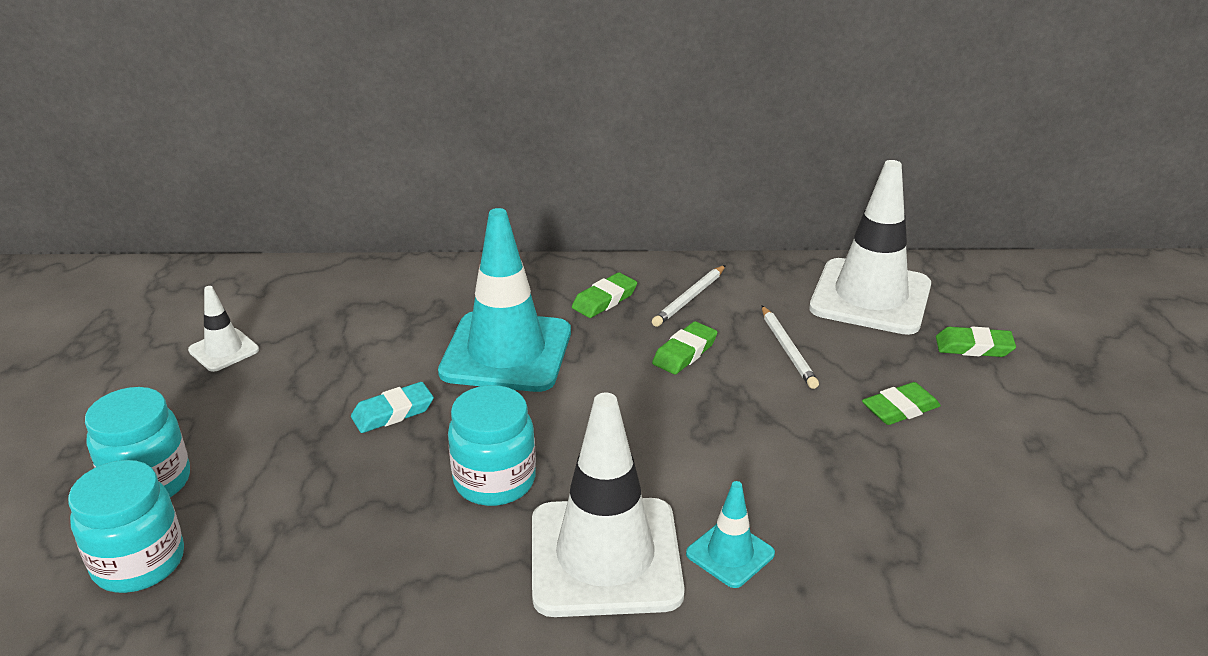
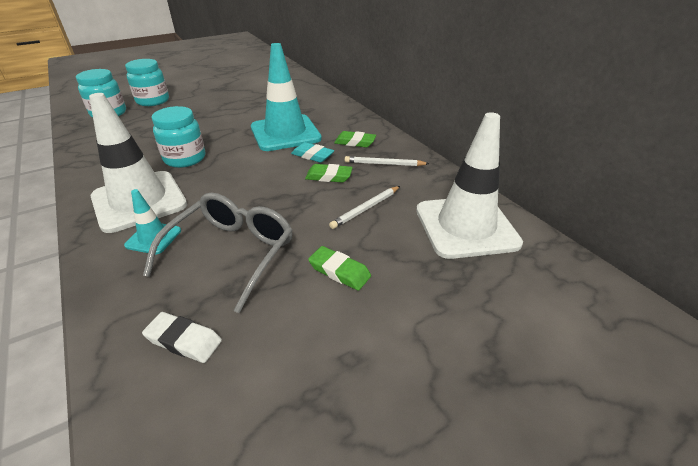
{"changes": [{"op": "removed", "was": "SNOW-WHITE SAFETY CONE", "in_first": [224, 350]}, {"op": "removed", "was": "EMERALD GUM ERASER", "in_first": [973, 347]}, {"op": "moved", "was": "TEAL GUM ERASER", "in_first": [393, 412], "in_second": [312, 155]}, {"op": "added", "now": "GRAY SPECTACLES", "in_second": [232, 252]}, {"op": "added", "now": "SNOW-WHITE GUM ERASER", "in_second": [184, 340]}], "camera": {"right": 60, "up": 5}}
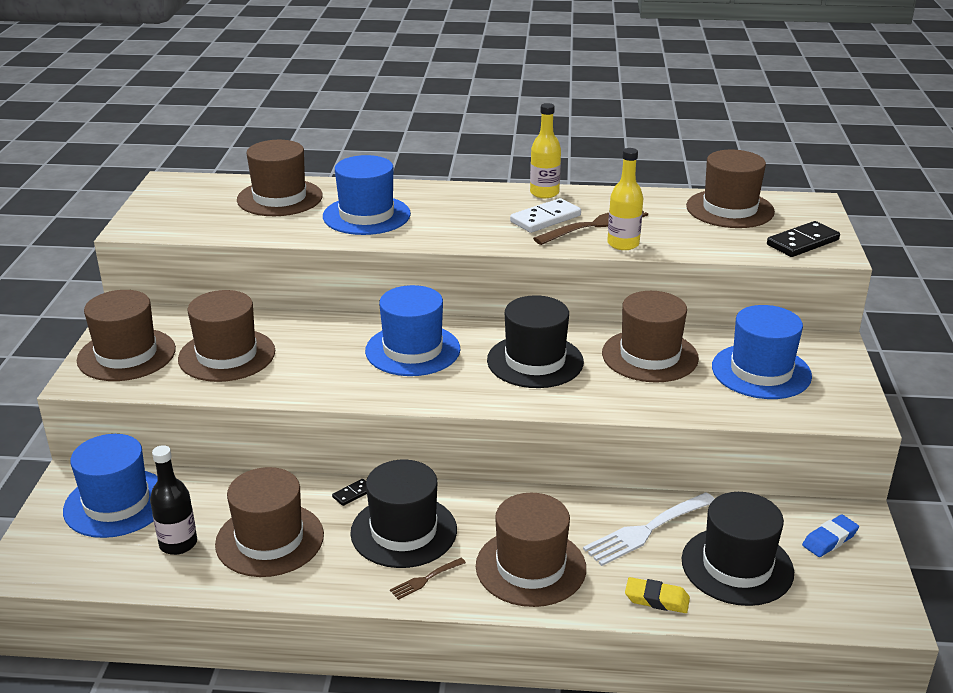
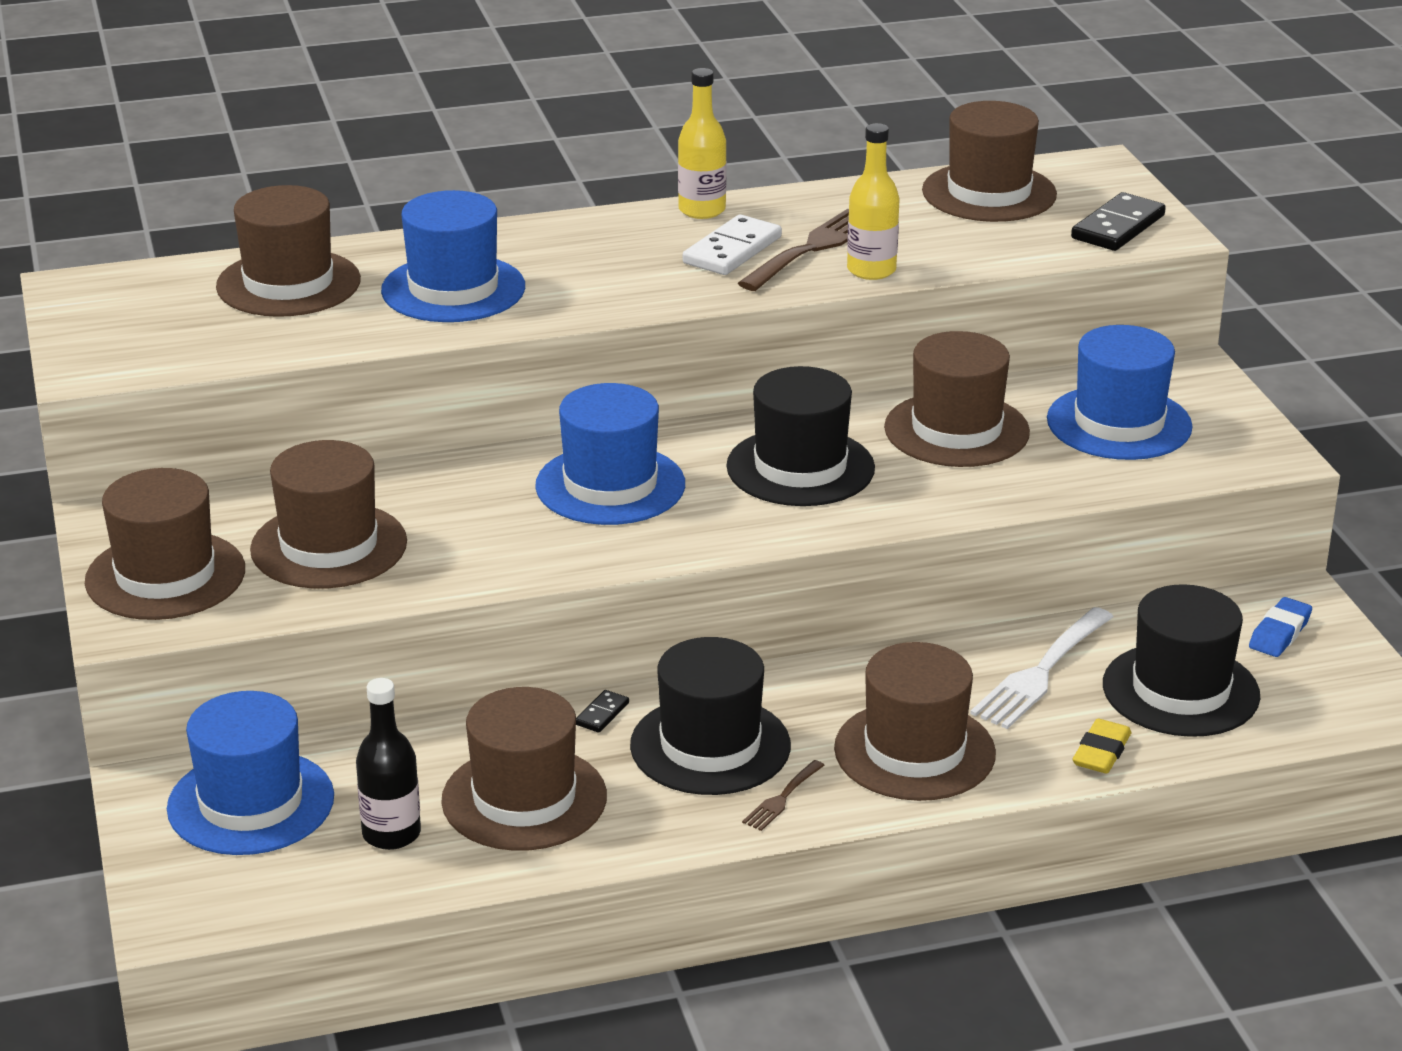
{"changes": [{"op": "turned", "was": "GOLDEN GUM ERASER", "in_first": [656, 599], "in_second": [1101, 752], "clockwise": -60}], "camera": {"right": -20, "up": 0}}
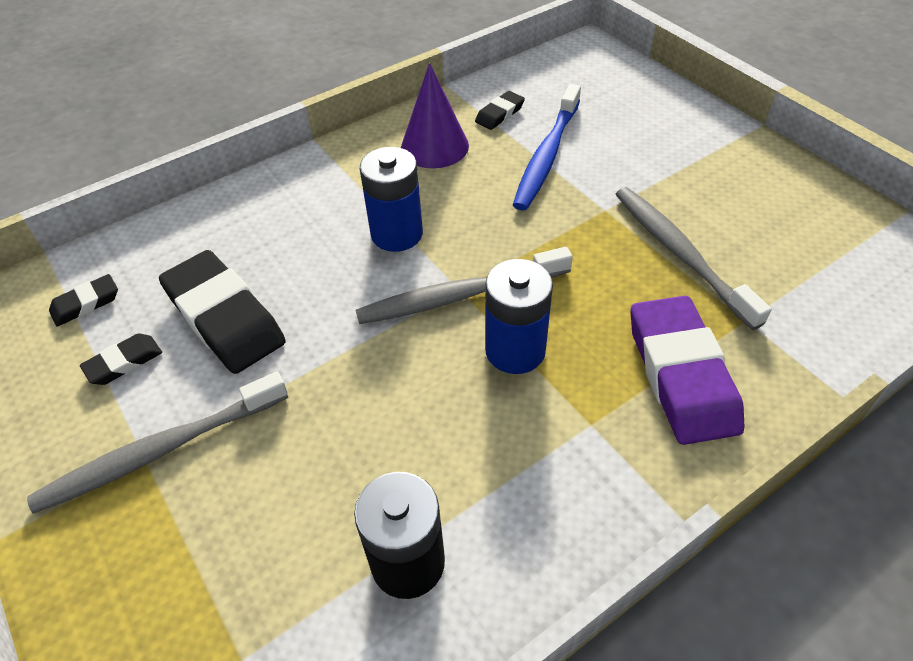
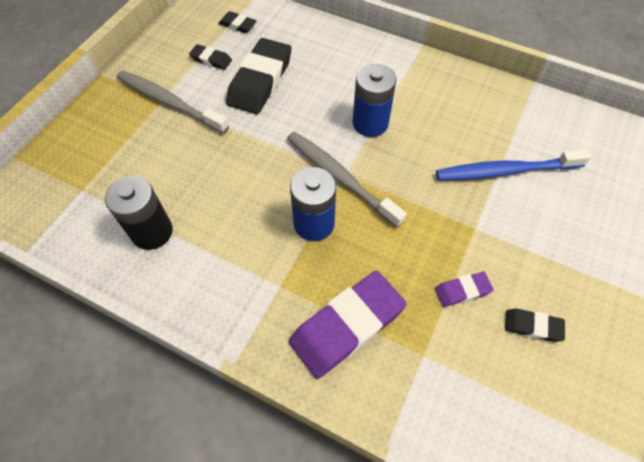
{"changes": [{"op": "removed", "was": "PURPLE CONE SHAPE", "in_first": [434, 146]}, {"op": "moved", "was": "JET-BLACK GUM ERASER", "in_first": [500, 114], "in_second": [532, 326]}, {"op": "replaced", "was": "GRAY TOOTHBRUSH", "now": "PURPLE GUM ERASER", "in_first": [680, 253], "in_second": [462, 291]}], "camera": {"right": 60, "up": 10}}
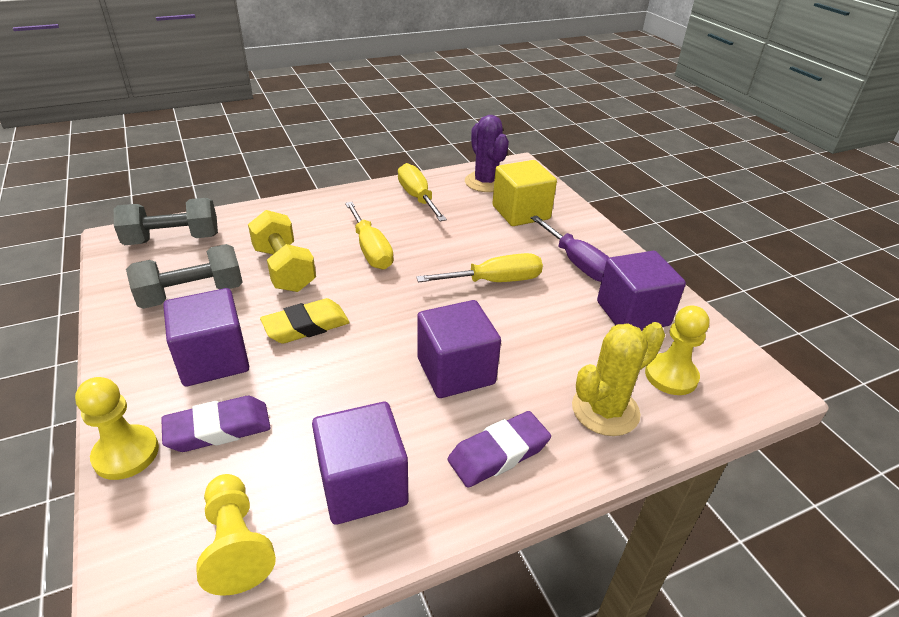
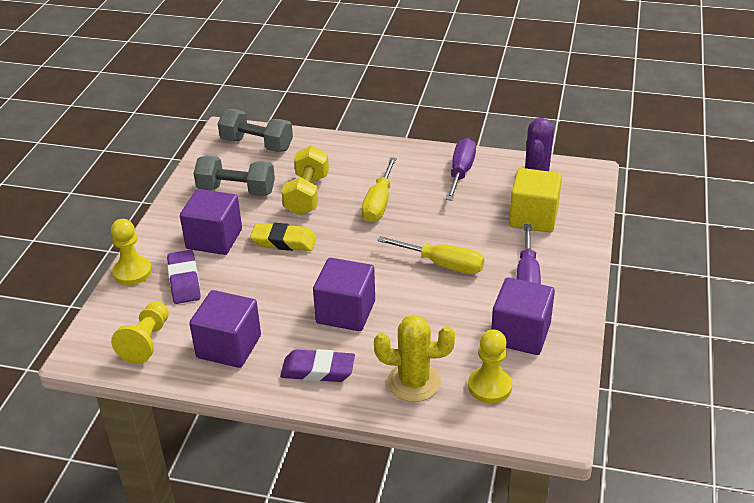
{"changes": [{"op": "recoloured", "was": "GOLDEN FLAT SCREWDRIVER", "now": "PURPLE FLAT SCREWDRIVER", "in_first": [417, 197], "in_second": [461, 172]}, {"op": "turned", "was": "PURPLE GUM ERASER", "in_first": [218, 429], "in_second": [184, 281], "clockwise": 60}], "camera": {"right": 40, "up": 0}}
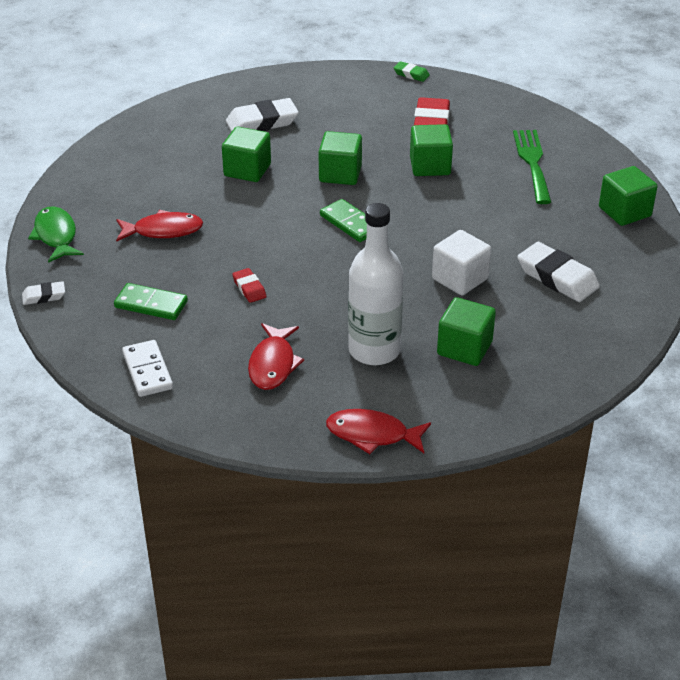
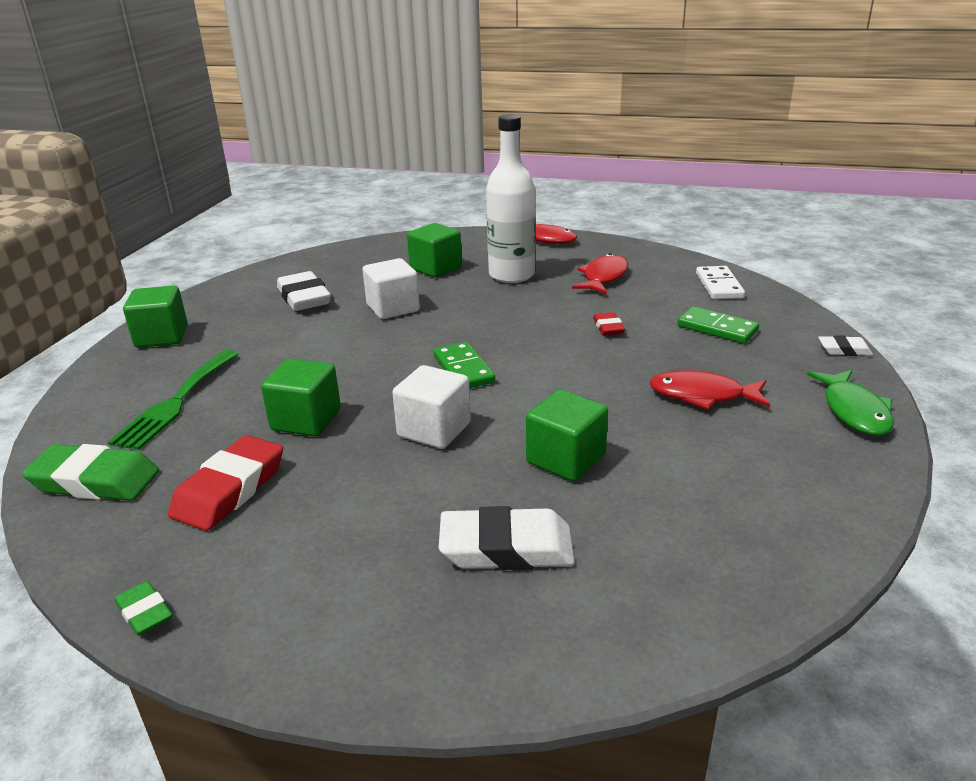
{"changes": [{"op": "recoloured", "was": "EMERALD SOLID CUBE", "now": "SNOW-WHITE SOLID CUBE", "in_first": [340, 174], "in_second": [434, 430]}, {"op": "added", "now": "EMERALD GUM ERASER", "in_second": [95, 481]}], "camera": {"right": -160, "up": -10}}
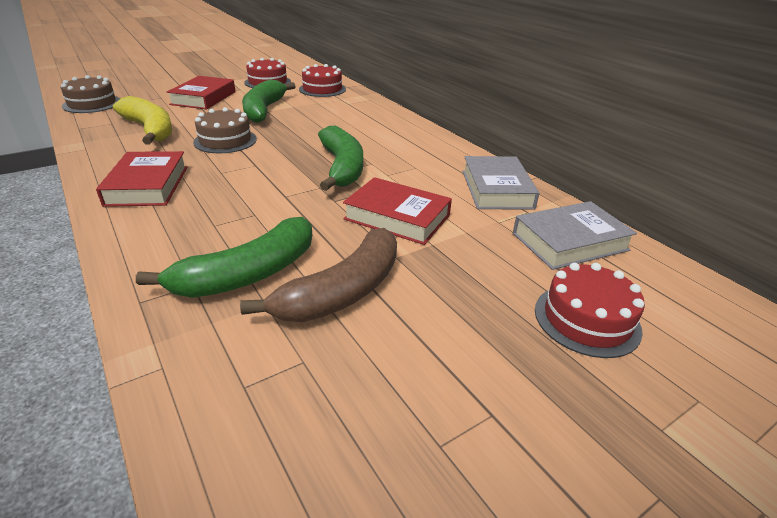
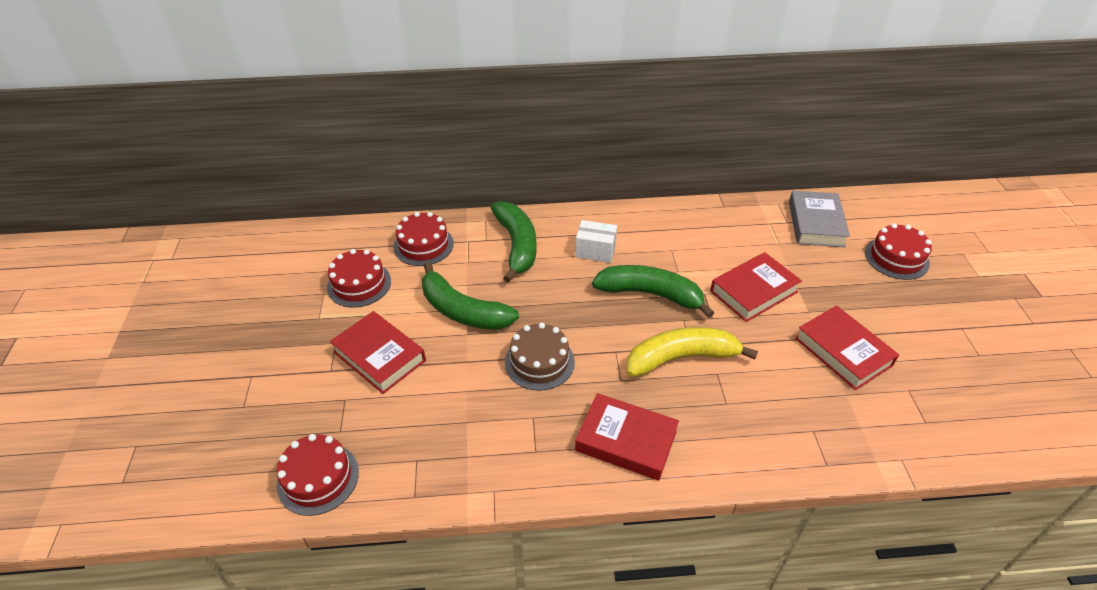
{"changes": [{"op": "recoloured", "was": "RUSSET CAKE", "now": "CRIMSON CAKE", "in_first": [92, 104], "in_second": [318, 478]}, {"op": "moved", "was": "GOLDEN BANANA", "in_first": [150, 130], "in_second": [681, 358]}, {"op": "removed", "was": "GRAY HARDCOVER", "in_first": [496, 189]}, {"op": "moved", "was": "EMERALD BANANA", "in_first": [248, 274], "in_second": [517, 245]}, {"op": "replaced", "was": "RUSSET BANANA", "now": "CRIMSON HARDCOVER", "in_first": [342, 291], "in_second": [843, 351]}, {"op": "added", "now": "SNOW-WHITE PARCEL", "in_second": [595, 251]}], "camera": {"right": -60, "up": 10}}
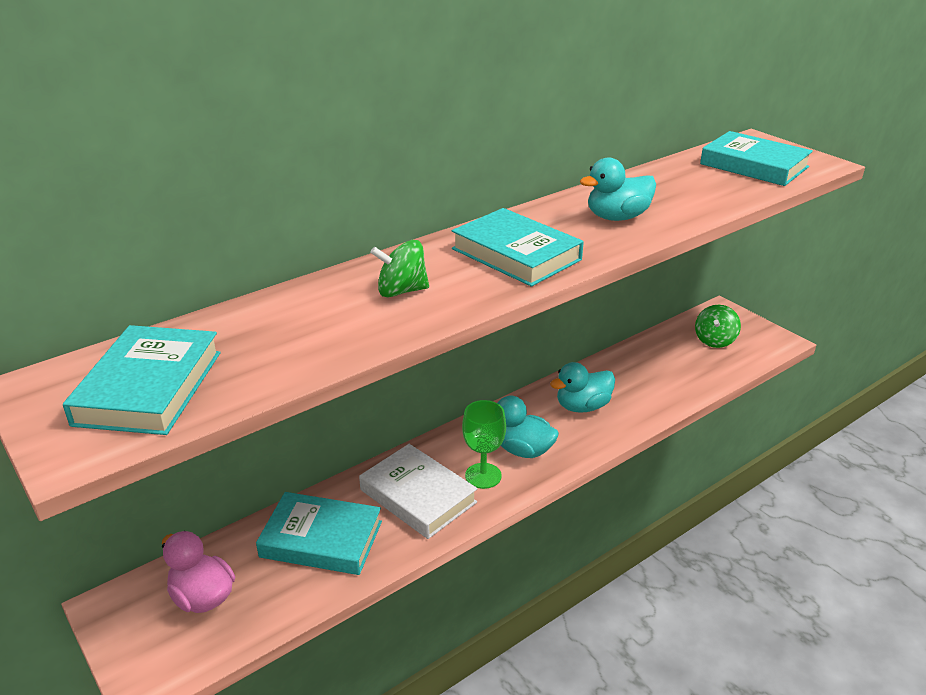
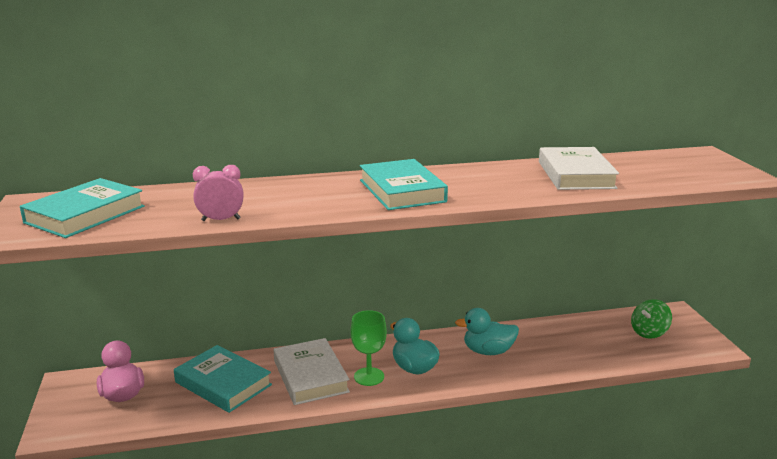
{"changes": [{"op": "removed", "was": "TEAL HARDCOVER", "in_first": [754, 165]}, {"op": "removed", "was": "TEAL RUBBER DUCK", "in_first": [617, 217]}, {"op": "removed", "was": "EMERALD TOY TOP", "in_first": [401, 291]}, {"op": "added", "now": "SNOW-WHITE HARDCOVER", "in_second": [575, 175]}, {"op": "added", "now": "PINK ALARM CLOCK", "in_second": [221, 220]}], "camera": {"right": 25, "up": -10}}
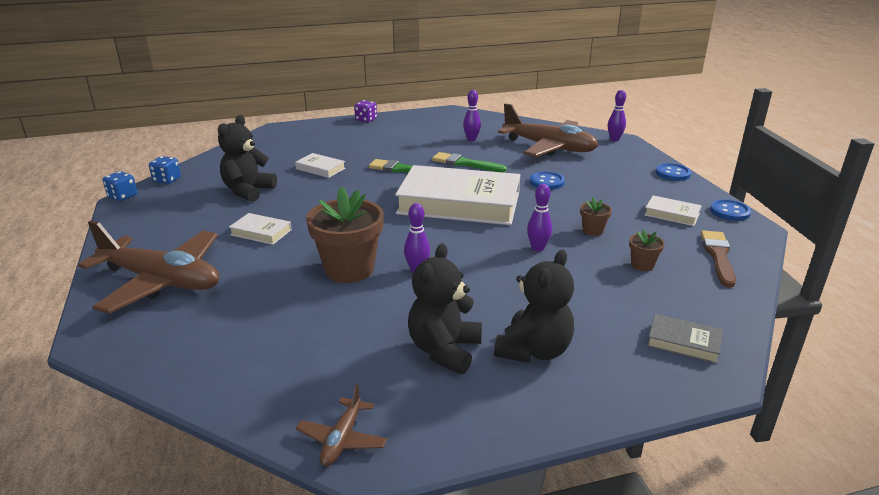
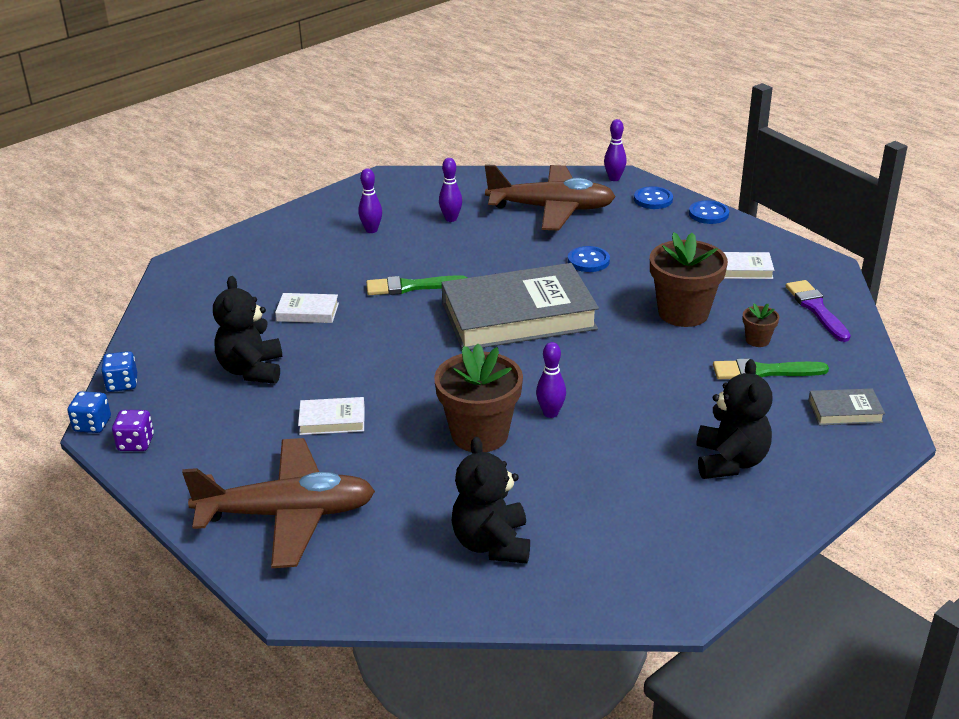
{"changes": [{"op": "moved", "was": "PURPLE DICE", "in_first": [366, 120], "in_second": [136, 443]}, {"op": "moved", "was": "EMERALD BRUSH", "in_first": [465, 163], "in_second": [764, 372]}, {"op": "recoloured", "was": "SNOW-WHITE HARDCOVER", "now": "GRAY HARDCOVER", "in_first": [459, 203], "in_second": [518, 316]}, {"op": "moved", "was": "PURPLE TENPIN", "in_first": [538, 248], "in_second": [371, 230]}, {"op": "resized", "was": "RUSSET FLOWER POT", "in_first": [592, 231], "in_second": [683, 313], "ratio": 2.19}, {"op": "moved", "was": "ROYAL BLUE SHIRT BUTTON", "in_first": [729, 212], "in_second": [653, 199]}, {"op": "recoloured", "was": "RUSSET BRUSH", "now": "PURPLE BRUSH", "in_first": [718, 256], "in_second": [816, 309]}, {"op": "moved", "was": "JET-BLACK STUFFED BEAR", "in_first": [444, 350], "in_second": [492, 544]}, {"op": "removed", "was": "RUSSET TOY PLANE", "in_first": [342, 439]}], "camera": {"right": -25, "up": 5}}
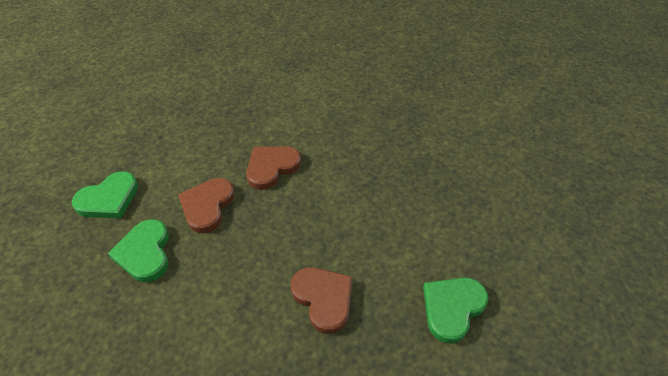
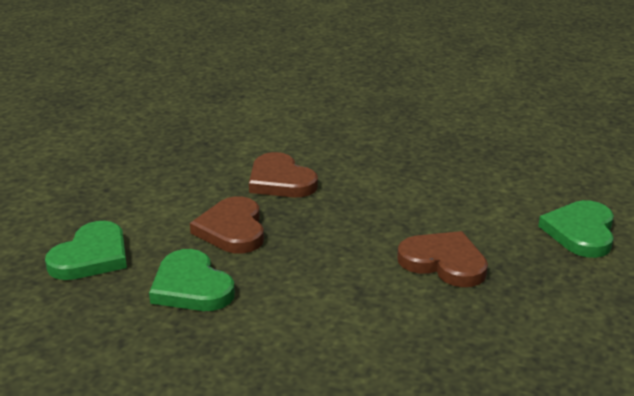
{"changes": [{"op": "turned", "was": "RUSSET LOVE HEART", "in_first": [271, 167], "in_second": [280, 181], "clockwise": -60}], "camera": {"right": -25, "up": -20}}
